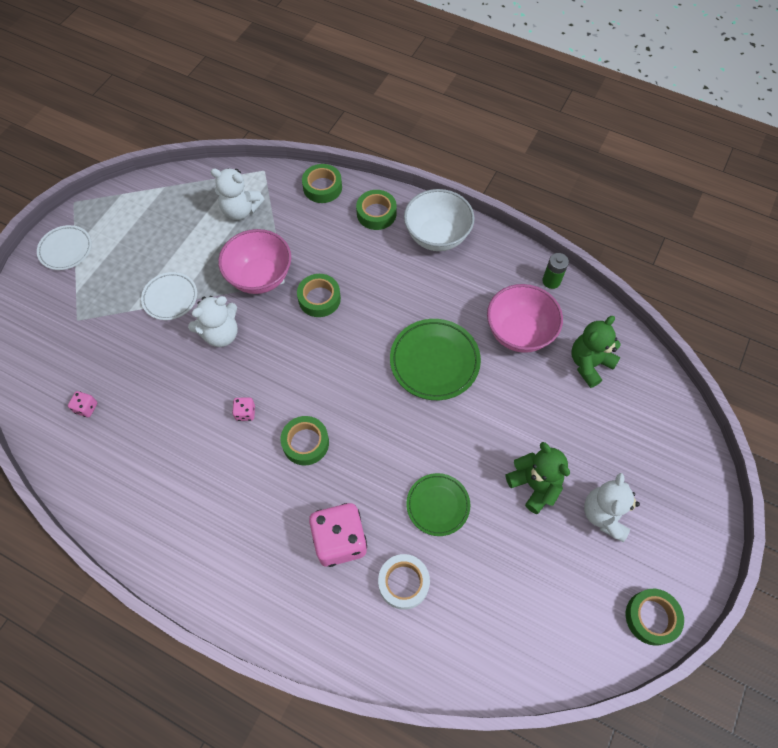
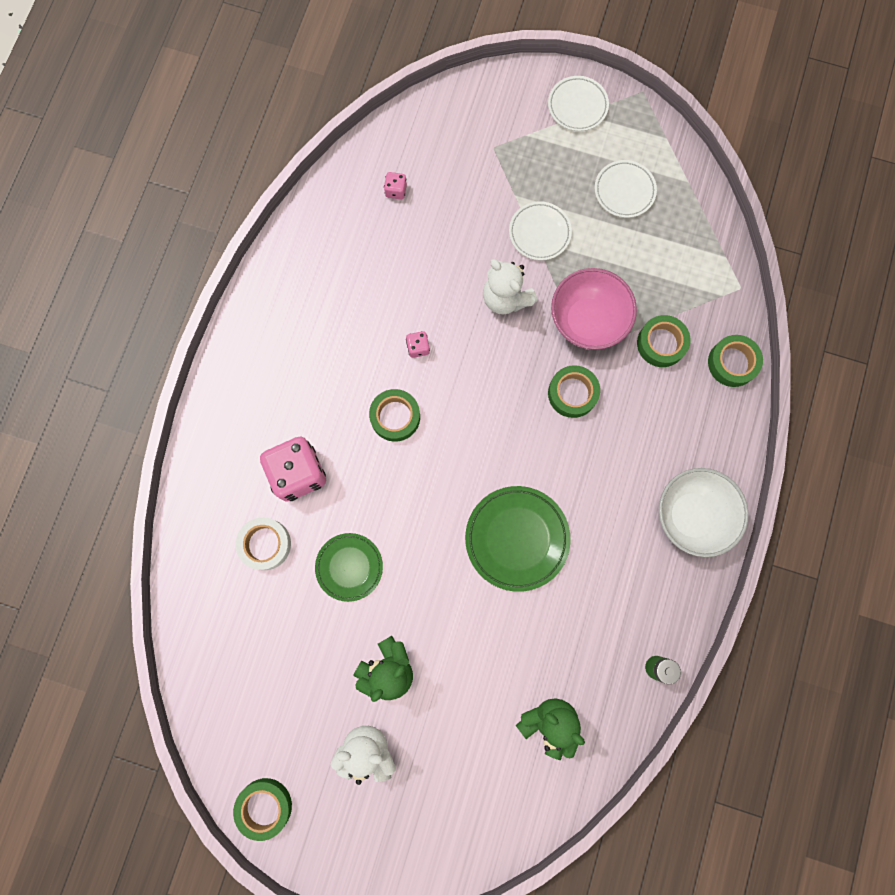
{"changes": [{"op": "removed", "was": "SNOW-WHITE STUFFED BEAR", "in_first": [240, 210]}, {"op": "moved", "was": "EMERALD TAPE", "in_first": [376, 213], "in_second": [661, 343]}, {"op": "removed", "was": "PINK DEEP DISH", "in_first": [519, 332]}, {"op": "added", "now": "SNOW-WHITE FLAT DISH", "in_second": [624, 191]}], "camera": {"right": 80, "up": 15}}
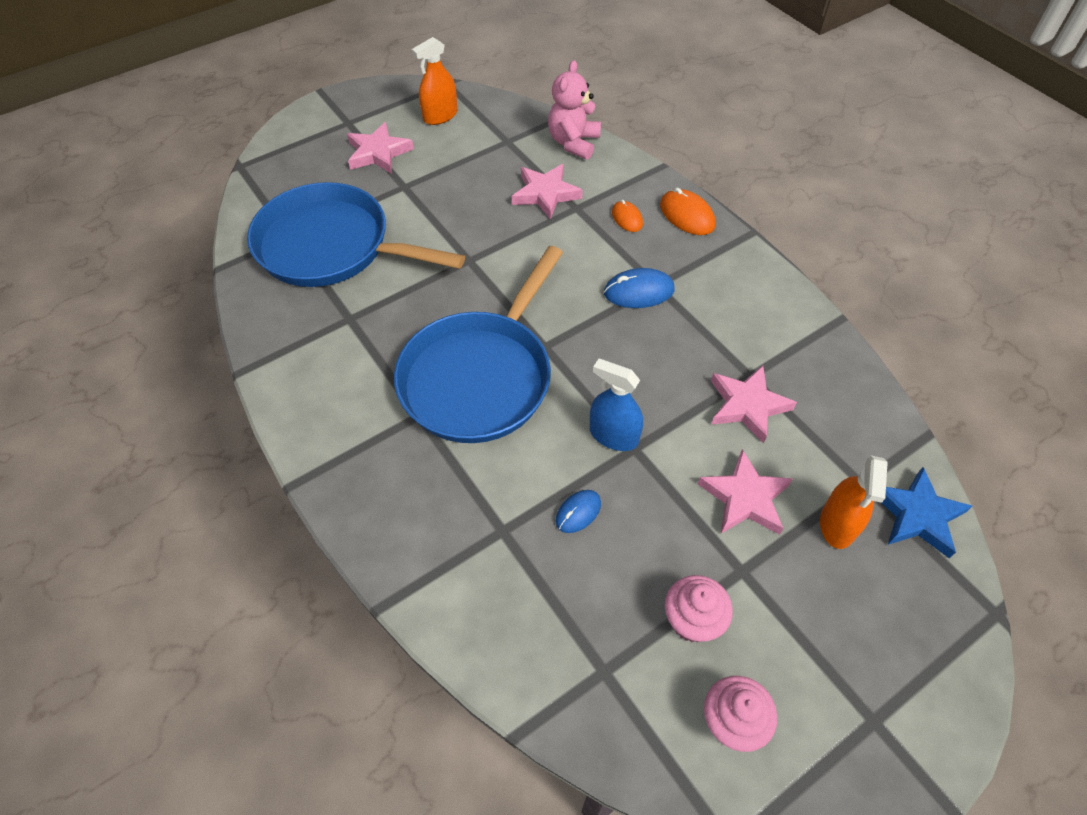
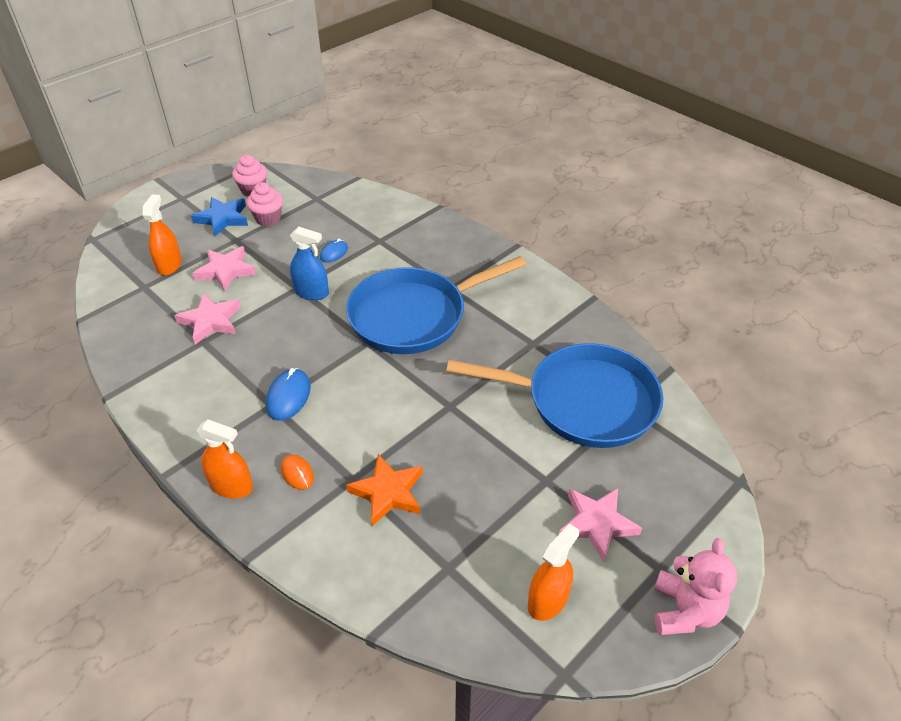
{"changes": [{"op": "moved", "was": "PINK STUFFED BEAR", "in_first": [573, 143], "in_second": [685, 611]}, {"op": "recoloured", "was": "PINK STAR", "now": "ORANGE-COLOURED STAR", "in_first": [545, 194], "in_second": [388, 492]}, {"op": "replaced", "was": "ORANGE-COLOURED MOUSE", "now": "ORANGE-COLOURED SPRAYER", "in_first": [687, 215], "in_second": [231, 486]}, {"op": "turned", "was": "ROYAL BLUE PAN", "in_first": [480, 377], "in_second": [414, 315], "clockwise": -135}, {"op": "turned", "was": "ROYAL BLUE MOUSE", "in_first": [638, 291], "in_second": [288, 396], "clockwise": -60}, {"op": "moved", "was": "ROYAL BLUE STAR", "in_first": [917, 515], "in_second": [223, 218]}], "camera": {"right": 170, "up": -10}}
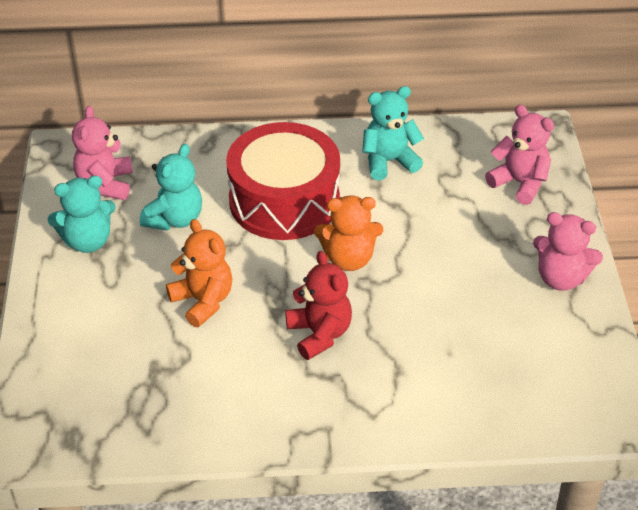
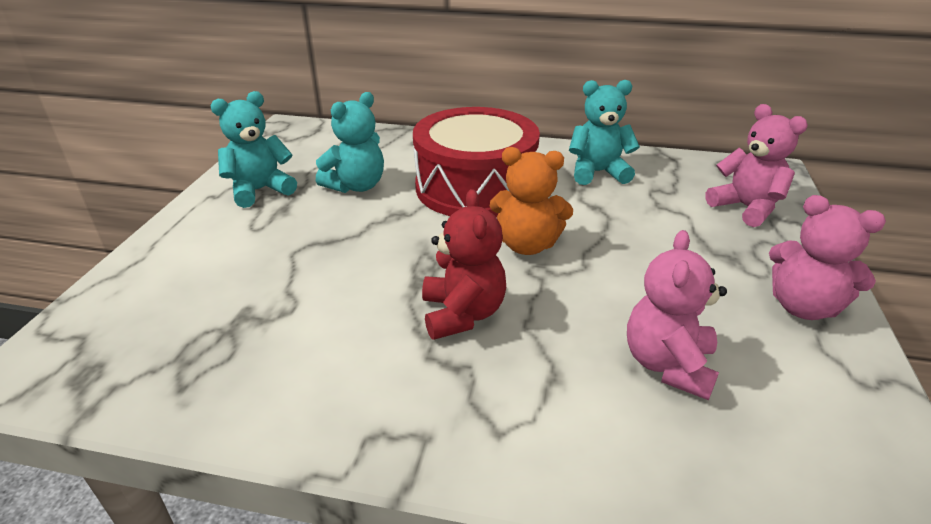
{"changes": [{"op": "moved", "was": "PINK STUFFED BEAR", "in_first": [105, 184], "in_second": [668, 364]}, {"op": "turned", "was": "TEAL STUFFED BEAR", "in_first": [87, 241], "in_second": [260, 190], "clockwise": 150}, {"op": "removed", "was": "ORANGE-COLOURED STUFFED BEAR", "in_first": [203, 301]}], "camera": {"right": 15, "up": -10}}
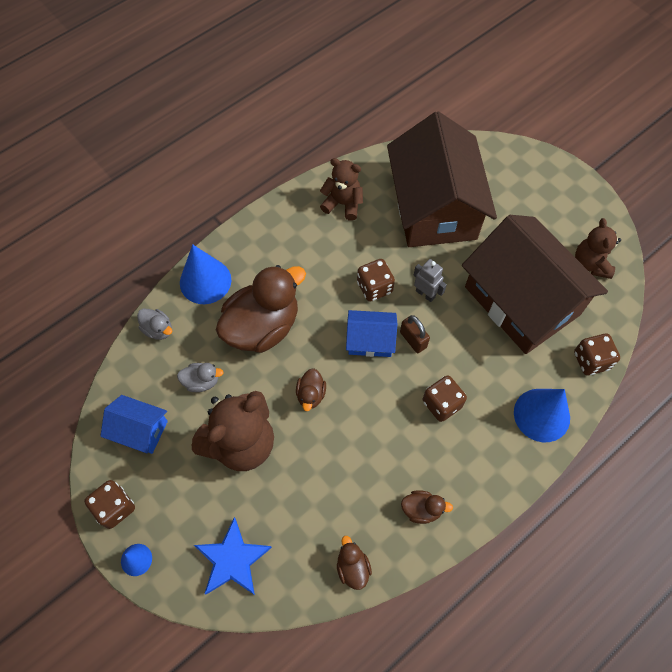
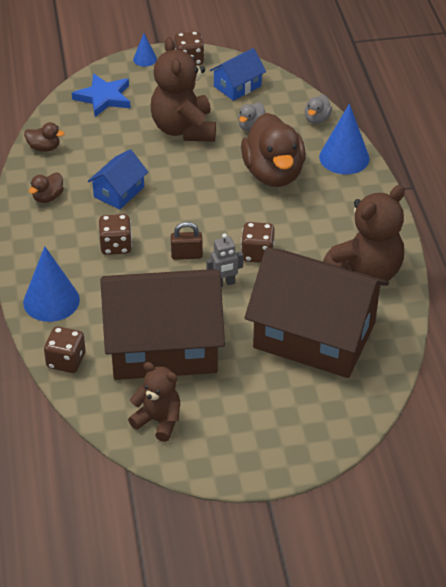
{"changes": [{"op": "resized", "was": "RUSSET STUFFED BEAR", "in_first": [343, 204], "in_second": [366, 272], "ratio": 1.66}, {"op": "turned", "was": "GRAY RUBBER DUCK", "in_first": [158, 329], "in_second": [317, 119], "clockwise": -45}, {"op": "moved", "was": "ROYAL BLUE COTTAGE", "in_first": [370, 340], "in_second": [119, 192]}, {"op": "removed", "was": "RUSSET RUBBER DUCK", "in_first": [311, 394]}], "camera": {"right": 120, "up": -20}}
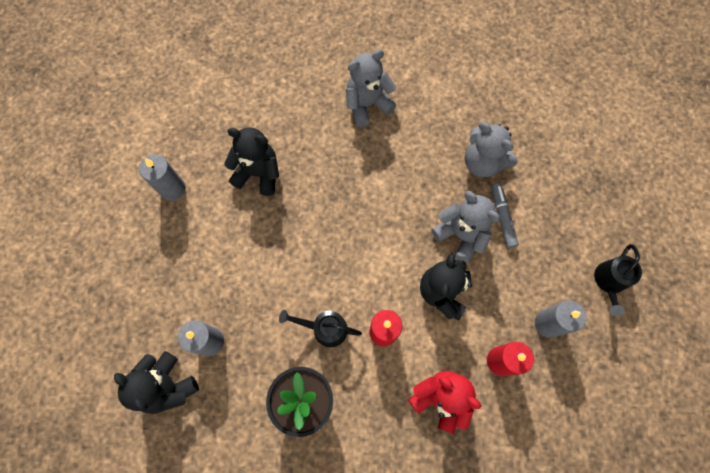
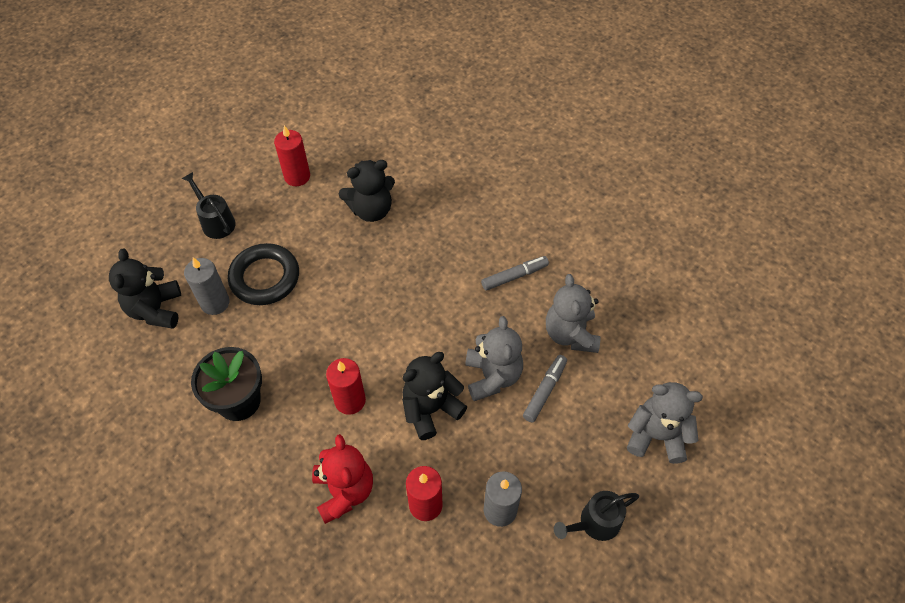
{"changes": [{"op": "moved", "was": "GRAY STUFFED BEAR", "in_first": [367, 104], "in_second": [656, 436]}, {"op": "turned", "was": "JET-BLACK STUFFED BEAR", "in_first": [258, 173], "in_second": [371, 210], "clockwise": 105}, {"op": "recoloured", "was": "GRAY CANDLE", "now": "CRIMSON CANDLE", "in_first": [173, 189], "in_second": [297, 176]}, {"op": "moved", "was": "JET-BLACK WATERING CAN", "in_first": [324, 328], "in_second": [216, 221]}, {"op": "added", "now": "JET-BLACK TORUS", "in_second": [265, 278]}, {"op": "added", "now": "GRAY MARKER", "in_second": [514, 276]}], "camera": {"right": 40, "up": -15}}
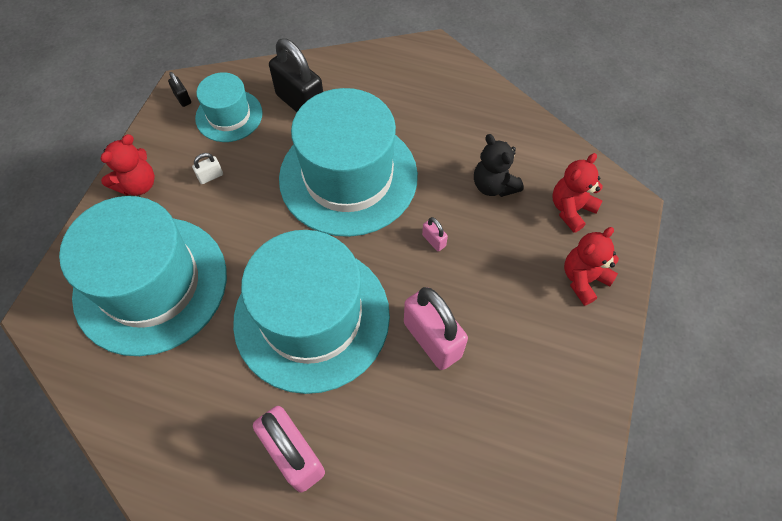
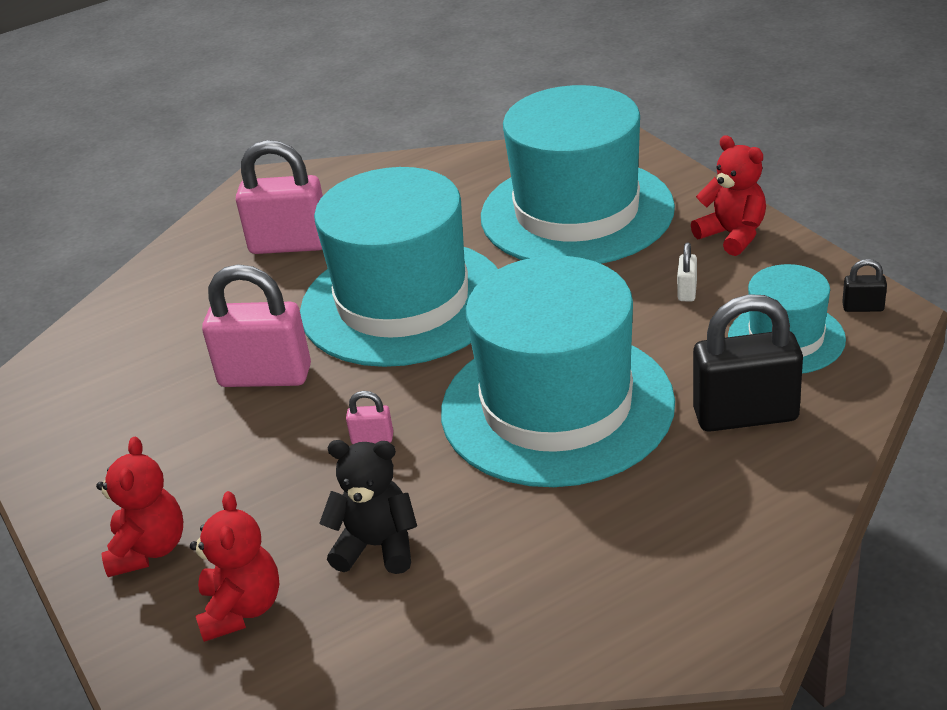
{"changes": [{"op": "turned", "was": "CRIMSON STUFFED BEAR", "in_first": [138, 184], "in_second": [732, 235], "clockwise": 150}], "camera": {"right": 135, "up": -25}}
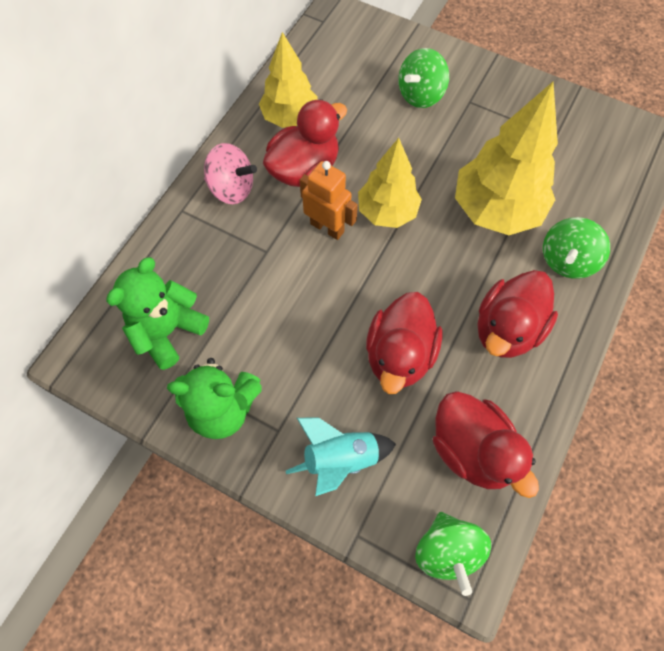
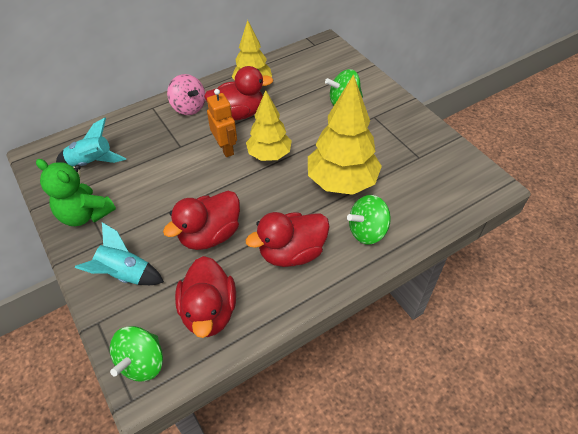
{"changes": [{"op": "replaced", "was": "EMERALD STUFFED BEAR", "now": "TEAL SPACESHIP", "in_first": [168, 331], "in_second": [92, 162]}], "camera": {"right": 30, "up": -15}}
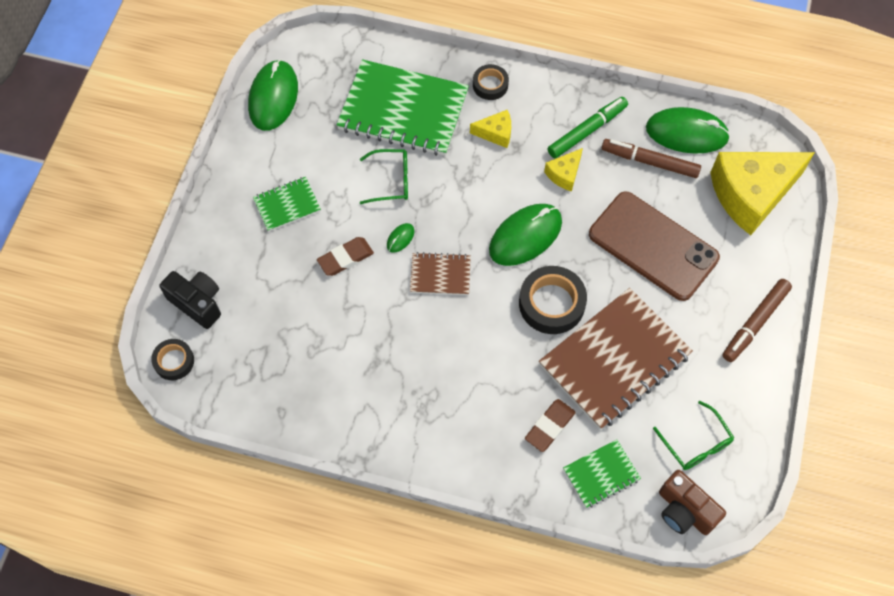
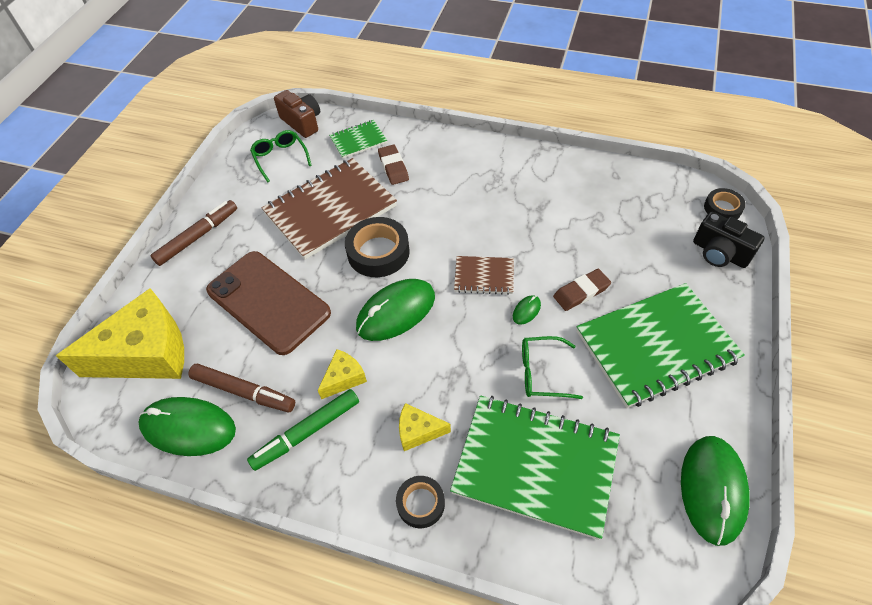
{"changes": [{"op": "resized", "was": "EMERALD NOTEPAD", "in_first": [287, 205], "in_second": [656, 346], "ratio": 2.07}, {"op": "turned", "was": "RUSSET GUM ERASER", "in_first": [550, 426], "in_second": [393, 167], "clockwise": -60}], "camera": {"right": -175, "up": -10}}
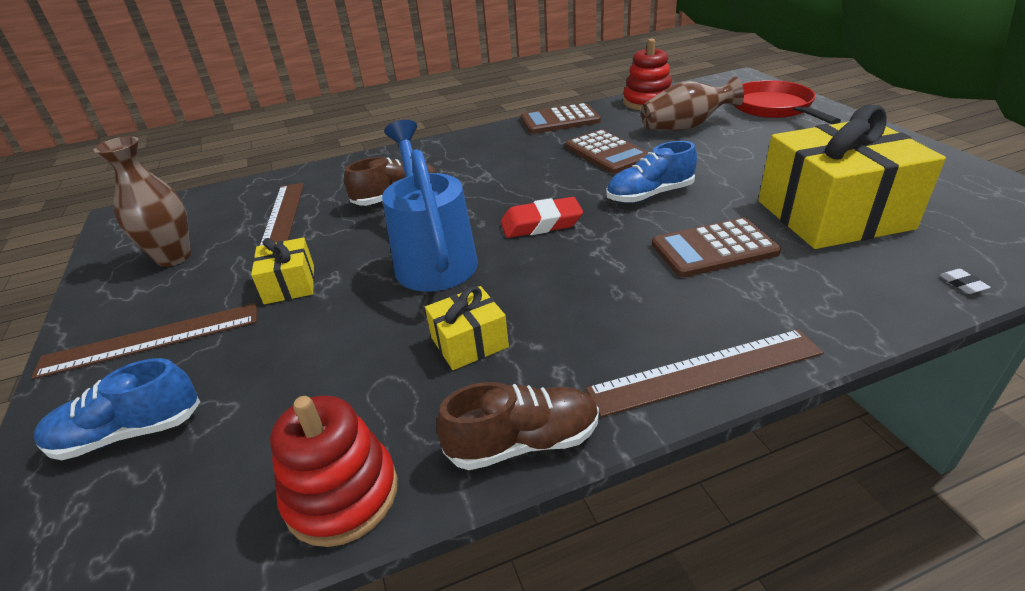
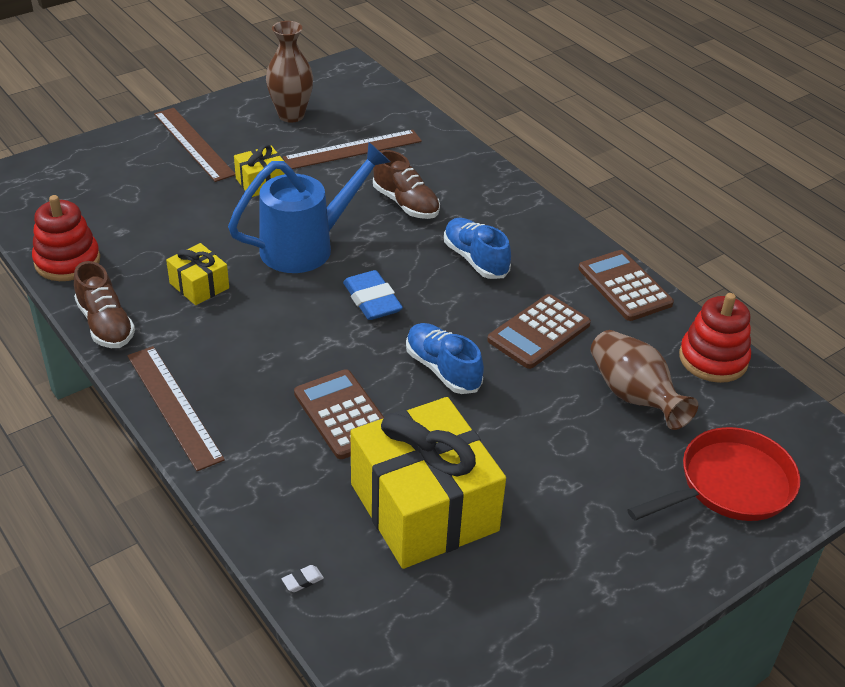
{"changes": [{"op": "recoloured", "was": "CRIMSON GUM ERASER", "now": "ROYAL BLUE GUM ERASER", "in_first": [541, 224], "in_second": [372, 300]}, {"op": "moved", "was": "ROYAL BLUE SHOE", "in_first": [128, 433], "in_second": [475, 259]}], "camera": {"right": 70, "up": 5}}
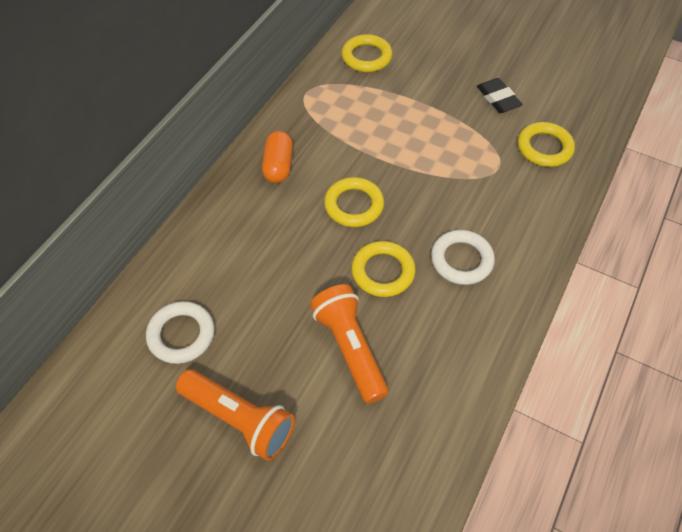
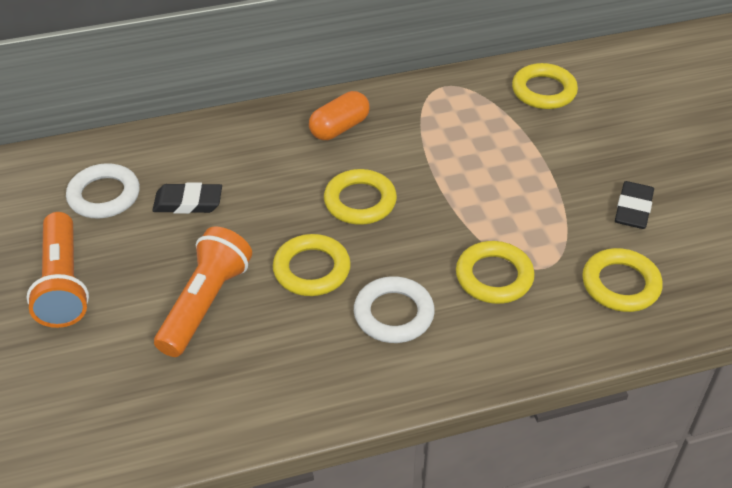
{"changes": [{"op": "added", "now": "JET-BLACK GUM ERASER", "in_second": [188, 202]}, {"op": "added", "now": "GOLDEN TORUS", "in_second": [494, 276]}], "camera": {"right": 45, "up": -10}}
